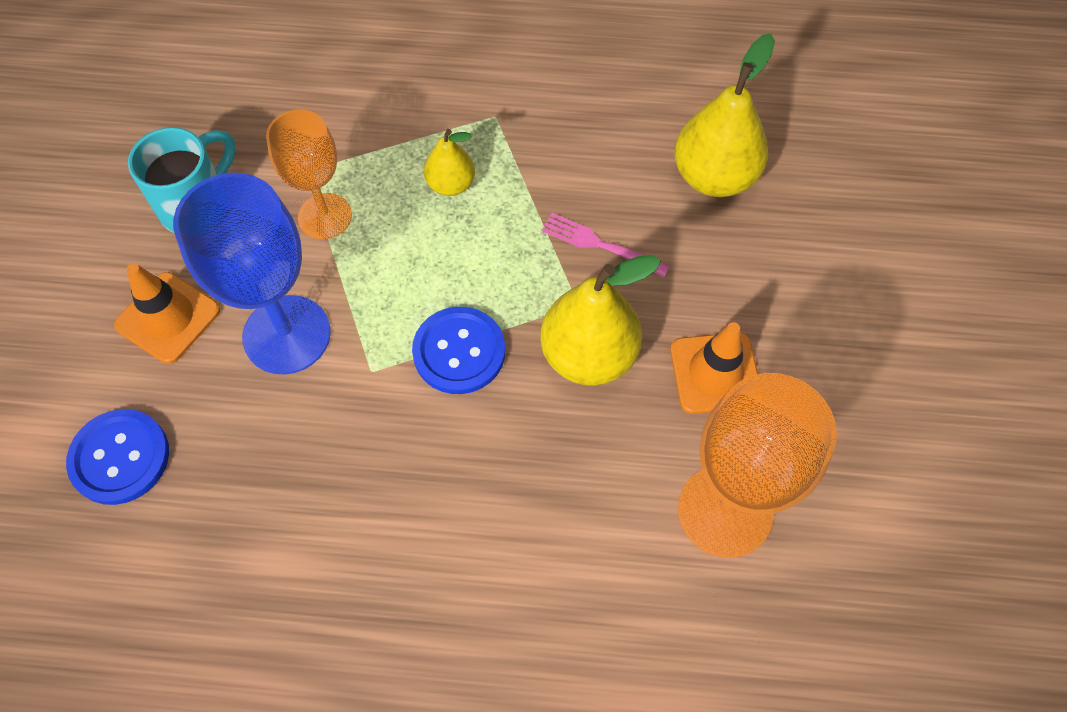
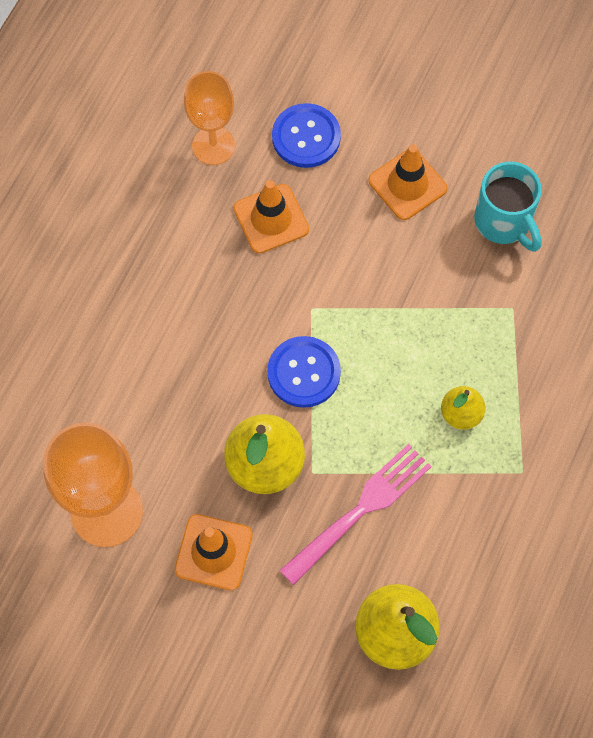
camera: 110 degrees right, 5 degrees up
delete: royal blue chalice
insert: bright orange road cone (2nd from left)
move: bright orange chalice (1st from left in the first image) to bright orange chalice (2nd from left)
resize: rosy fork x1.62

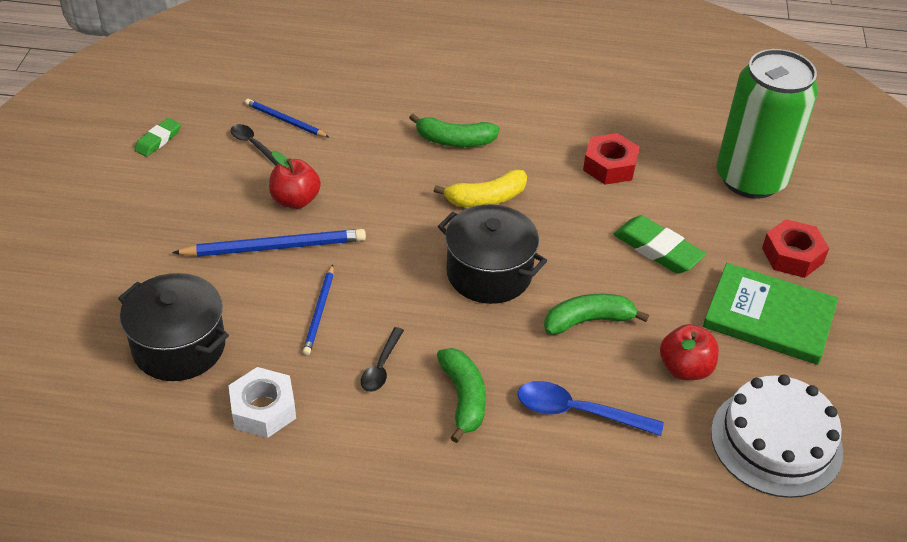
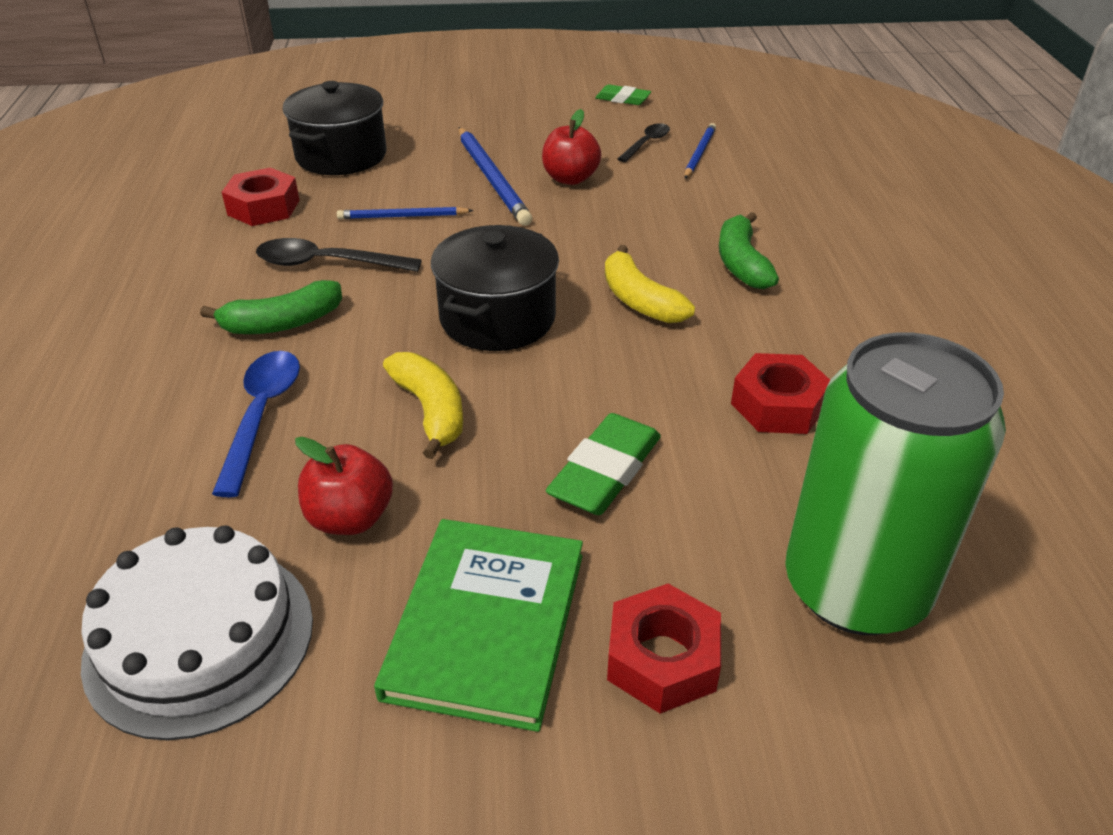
camera: 80 degrees right, 5 degrees down
recolor: white hexagon nut to crimson hexagon nut (1st from left); green toy banana (3rd from left) to golden toy banana (1st from left)
resize: black teaspoon (2nd from left in the first image) x1.60

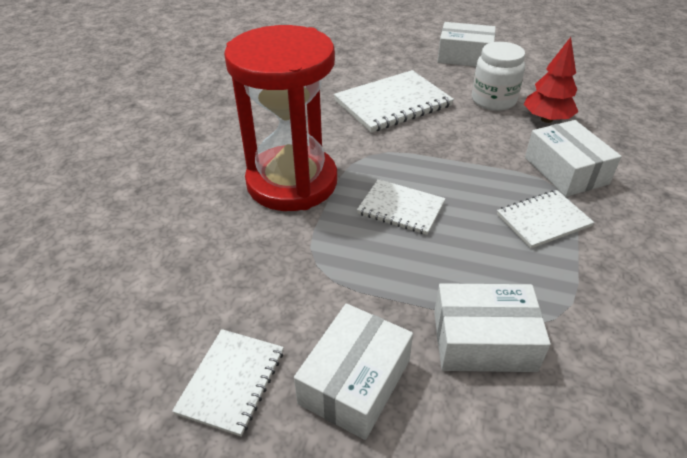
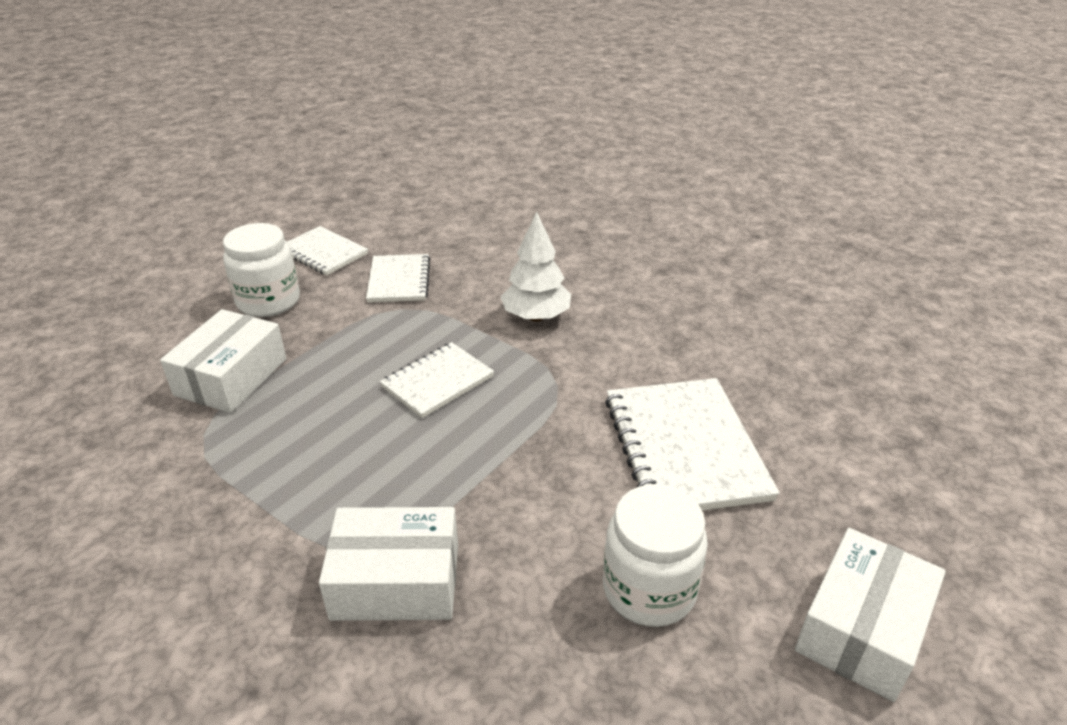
camera: 110 degrees right, 5 degrees down
delete: crimson fir tree
move: white notepad (4th from left in the first image) to white notepad (2nd from left)
replace: crimson hourglass to white fir tree; white box (1st from left) to white preserve jar (1st from left)

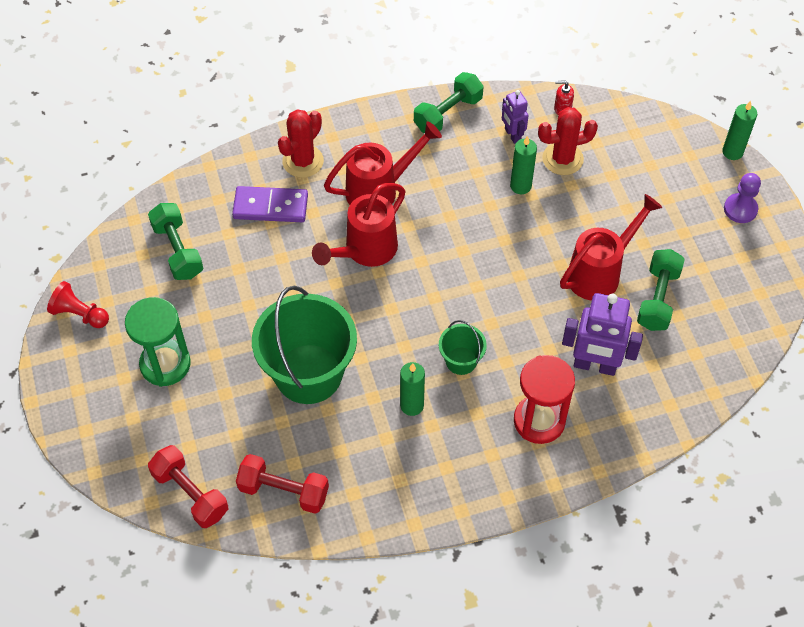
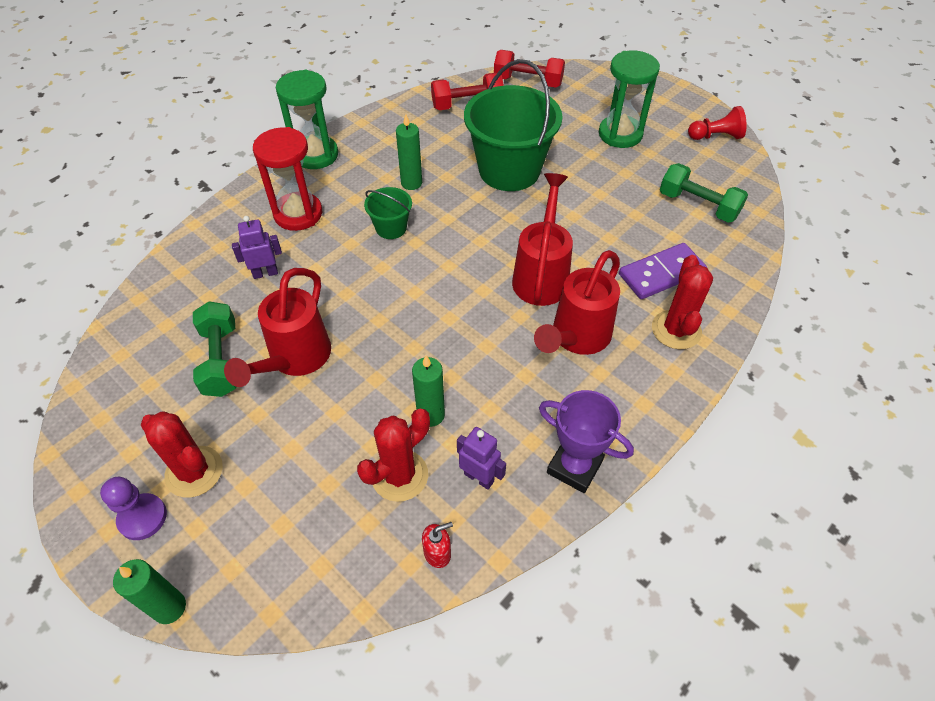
camera: 150 degrees right, 5 degrees down
insert: crimson cactus (1st from left); green hourglass (1st from left)
replace: green dumbbell (2nd from left) to royal purple award cup
resize: royal purple toy robot (2nd from left in the first image) x0.57

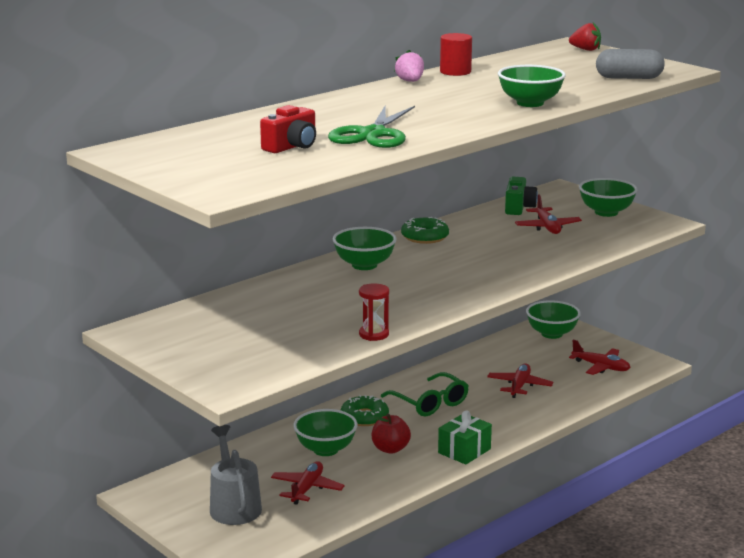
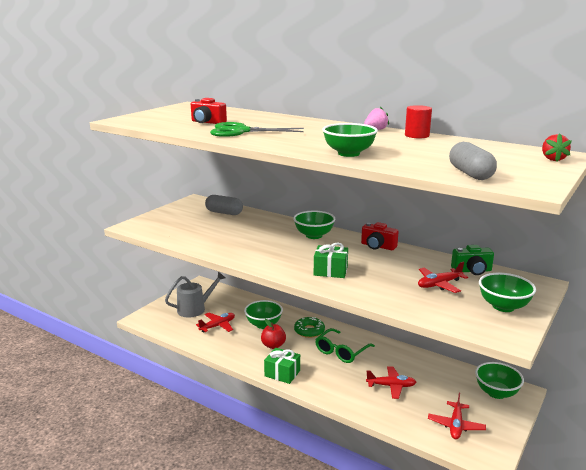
camera: 75 degrees right, 0 degrees up
delete: crimson hourglass
insert: grey capsule (1st from left); green present (2nd from left)
replace: green glazed donut (2nd from left) to crimson camera (2nd from left)
rotate: crimson toy plane (1st from left) 45 degrees counterclockwise

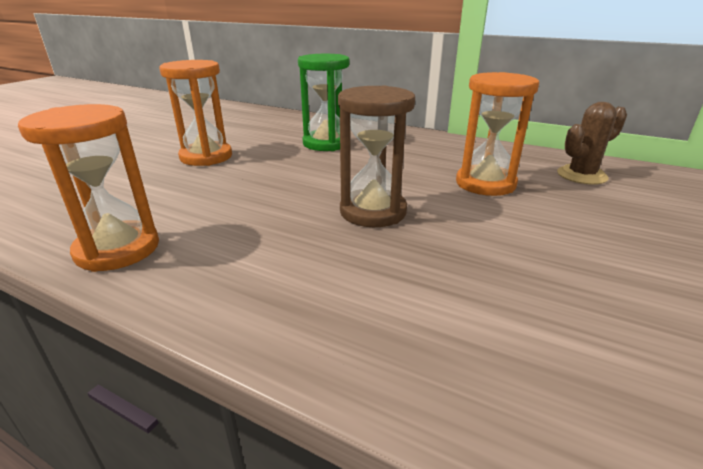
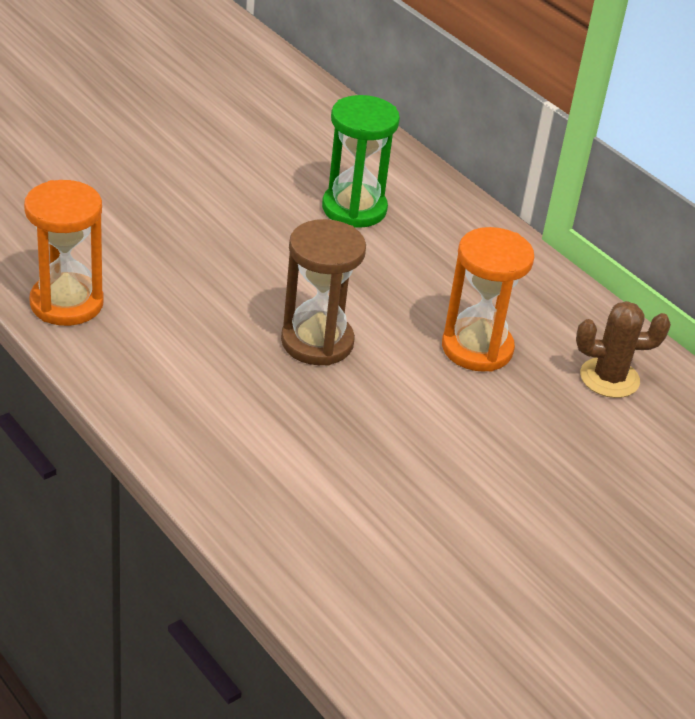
camera: 20 degrees right, 10 degrees up
delete: bright orange hourglass (2nd from left)

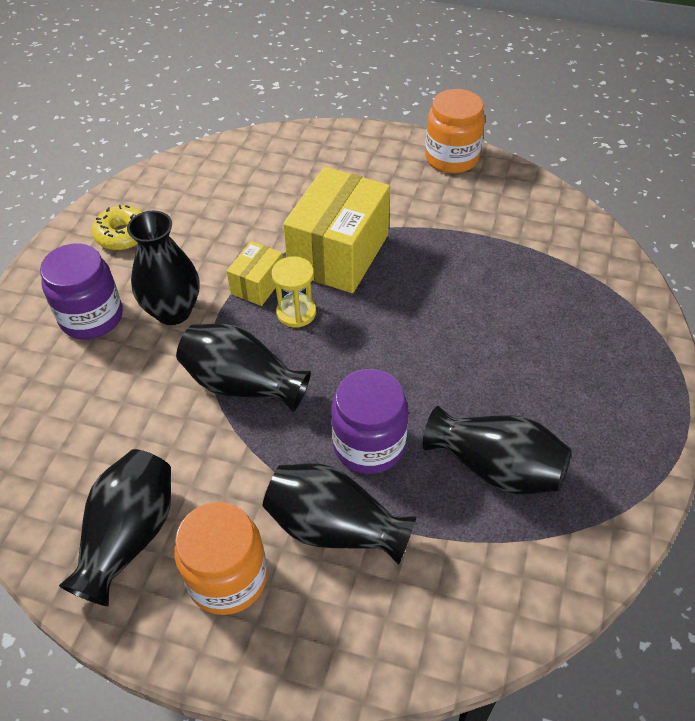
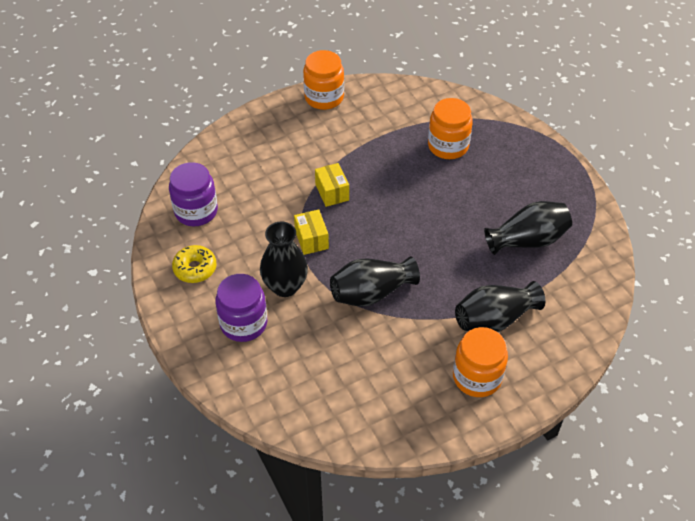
camera: 45 degrees left, 0 degrees up
delete: black tall vase (1st from left); golden hourglass
insert: bright orange preserve jar (2nd from left)
move: royal purple preserve jar (2nd from left in the first image) to royal purple preserve jar (1st from left)
resize: golden box (2nd from left) x0.50

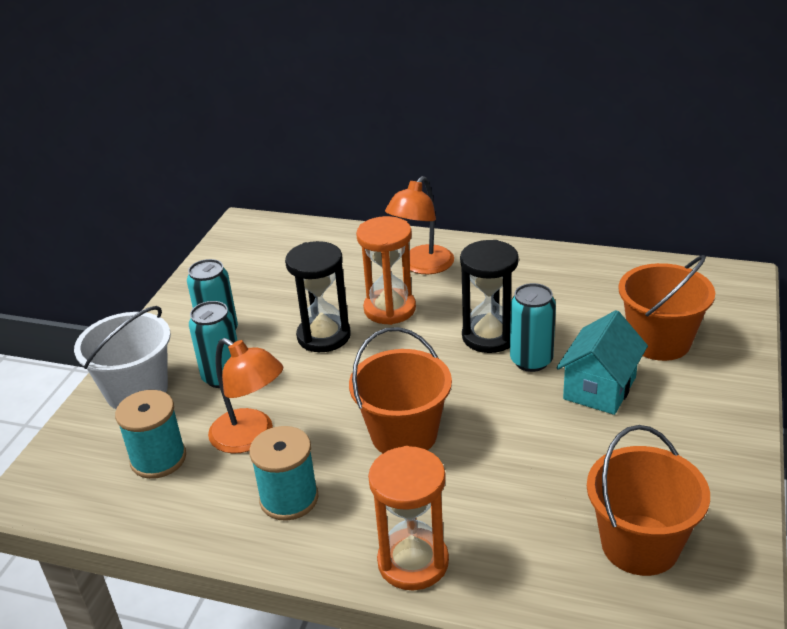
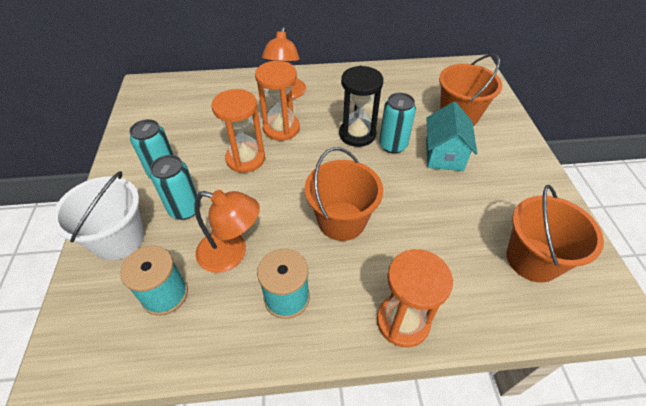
camera: 25 degrees left, 15 degrees up
recolor: black hourglass (1st from left) to bright orange hourglass (1st from left)

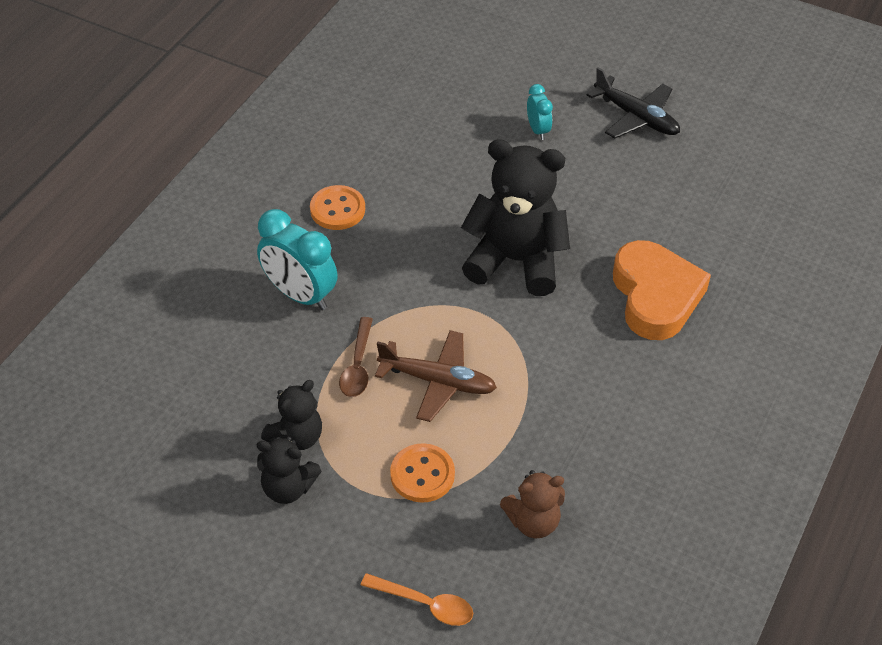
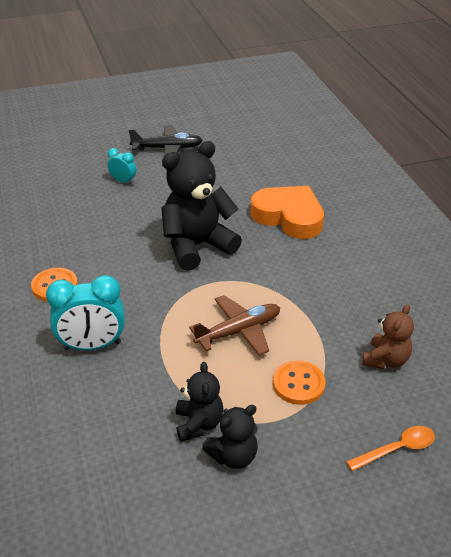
camera: 45 degrees left, 10 degrees down
delete: russet teaspoon

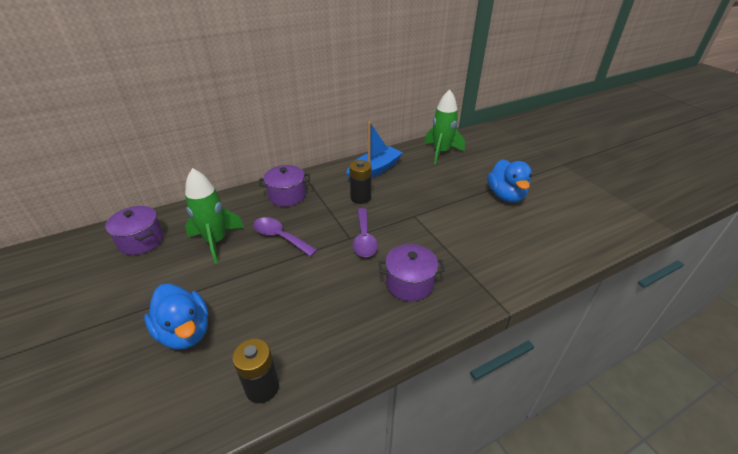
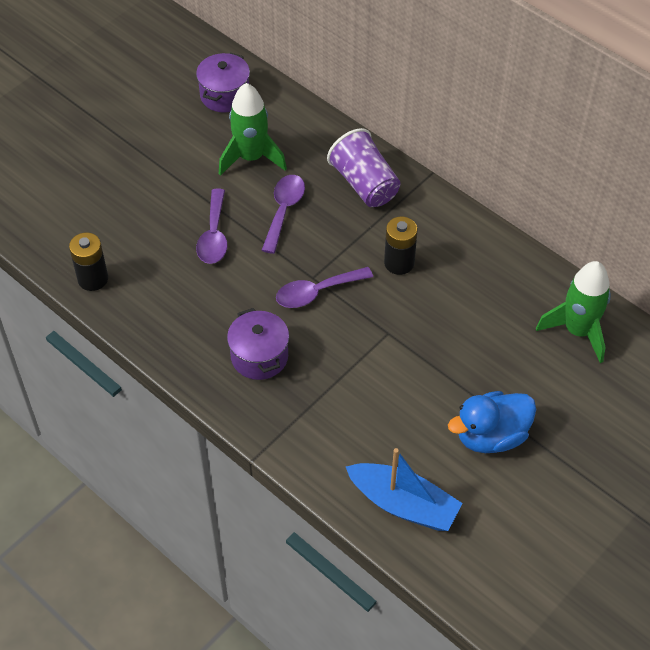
camera: 70 degrees right, 15 degrees up
delete: royal blue duck (1st from left)
insert: royal purple teaspoon (1st from left)
move: royal blue sailboat
replace: royal purple stockpot (2nd from left) to royal purple cup

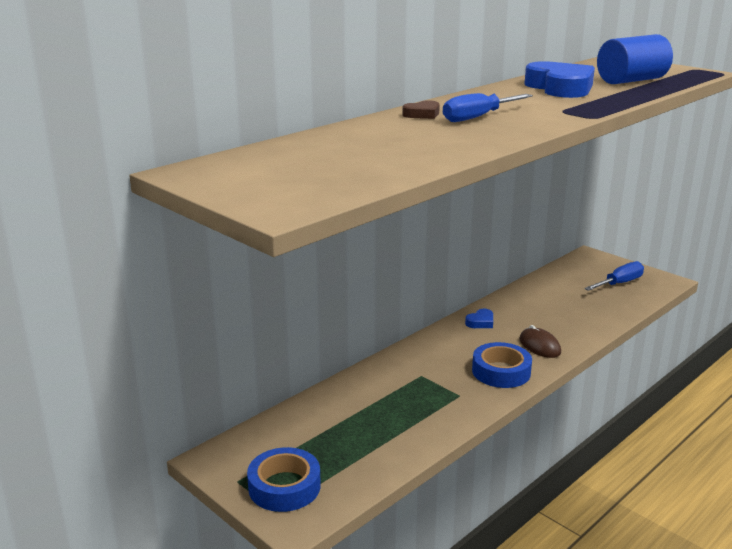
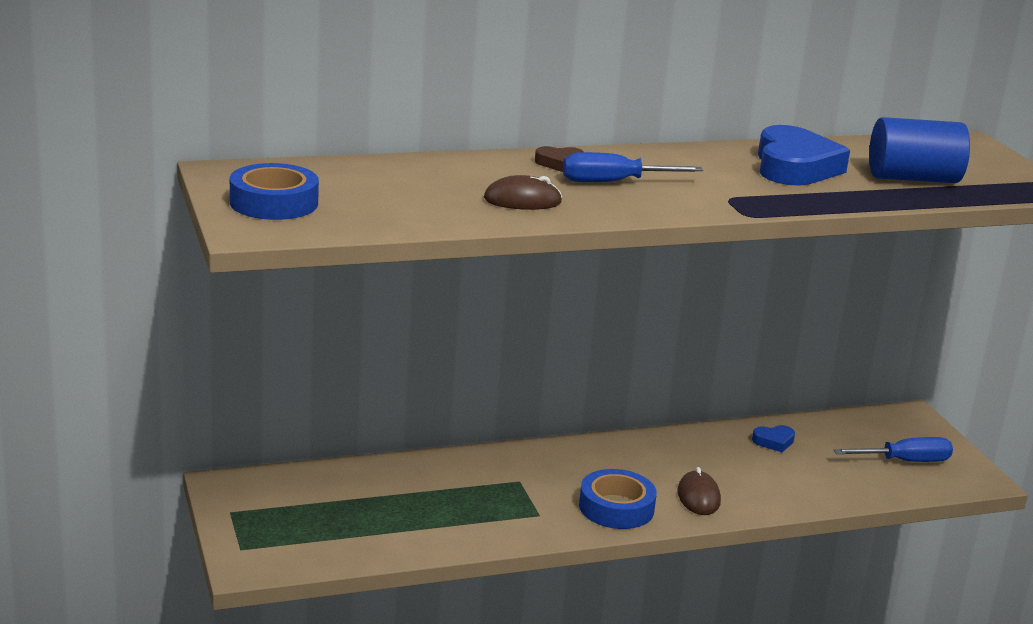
camera: 25 degrees right, 0 degrees up
insert: russet computer mouse (1st from left)
move: royal blue sticky tape (1st from left); royal blue heart (1st from left)

